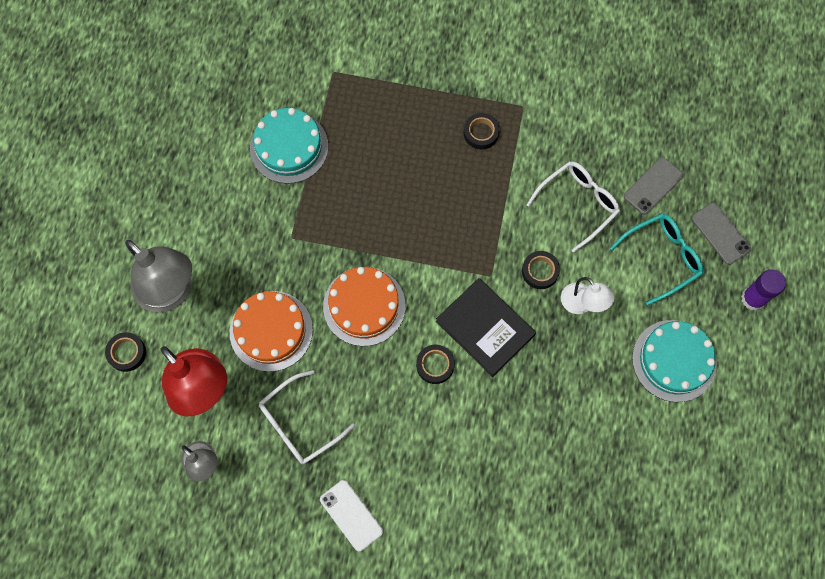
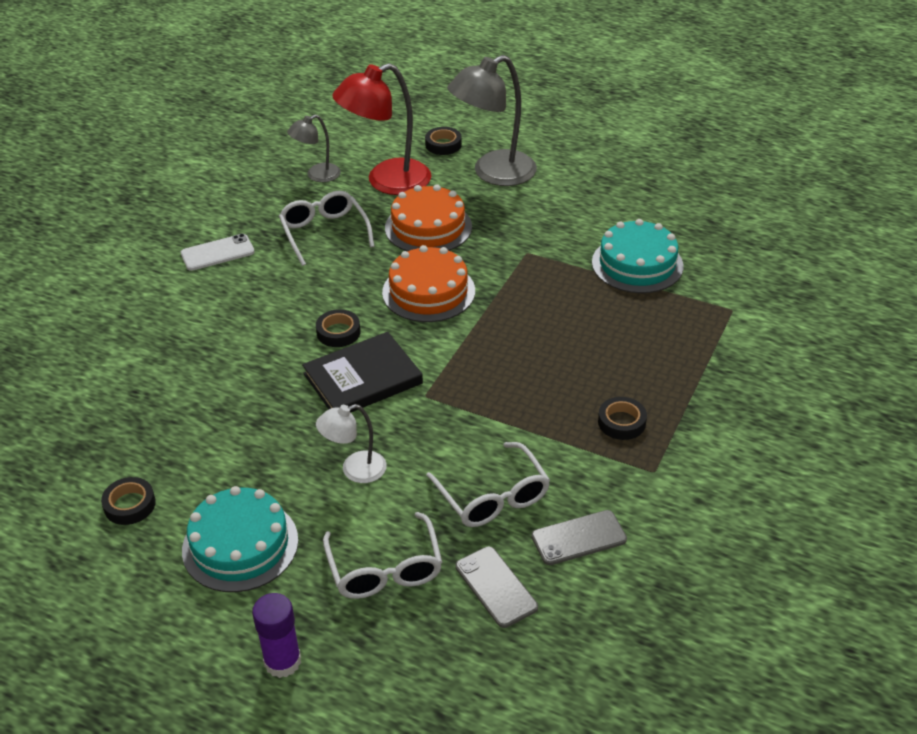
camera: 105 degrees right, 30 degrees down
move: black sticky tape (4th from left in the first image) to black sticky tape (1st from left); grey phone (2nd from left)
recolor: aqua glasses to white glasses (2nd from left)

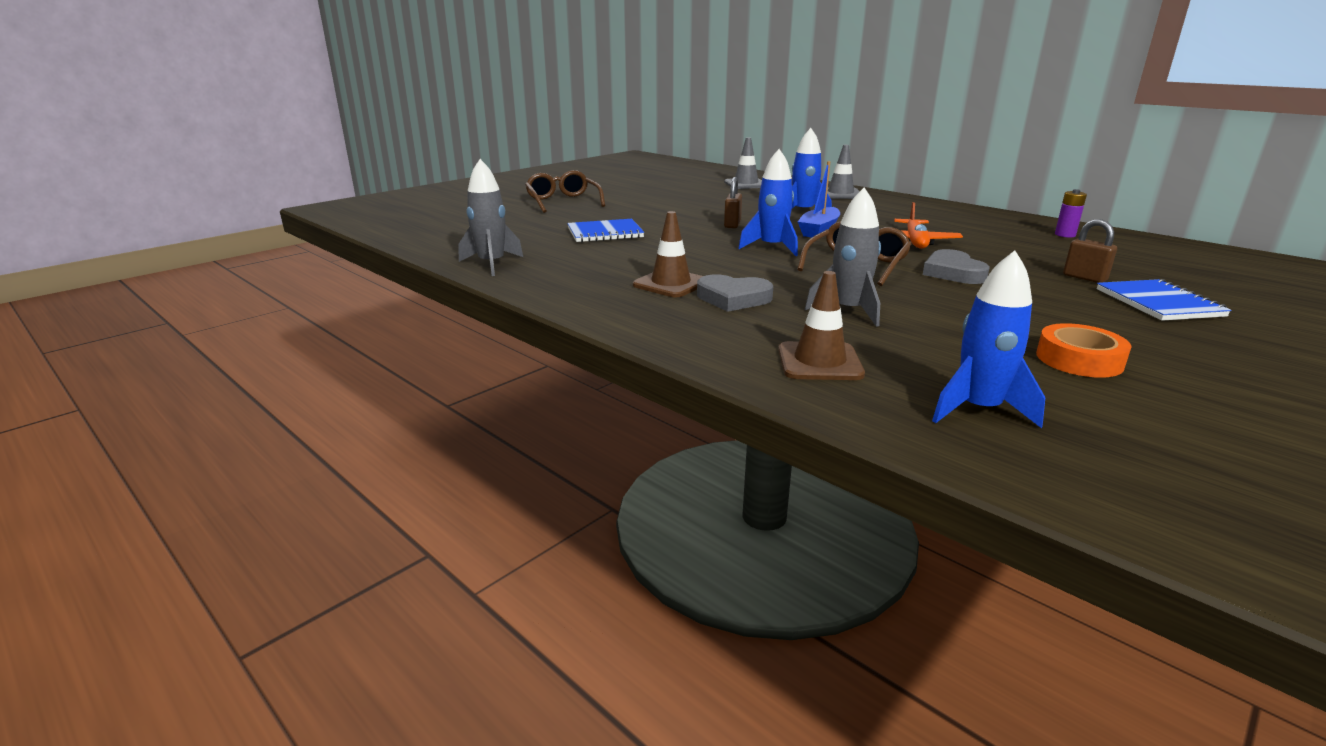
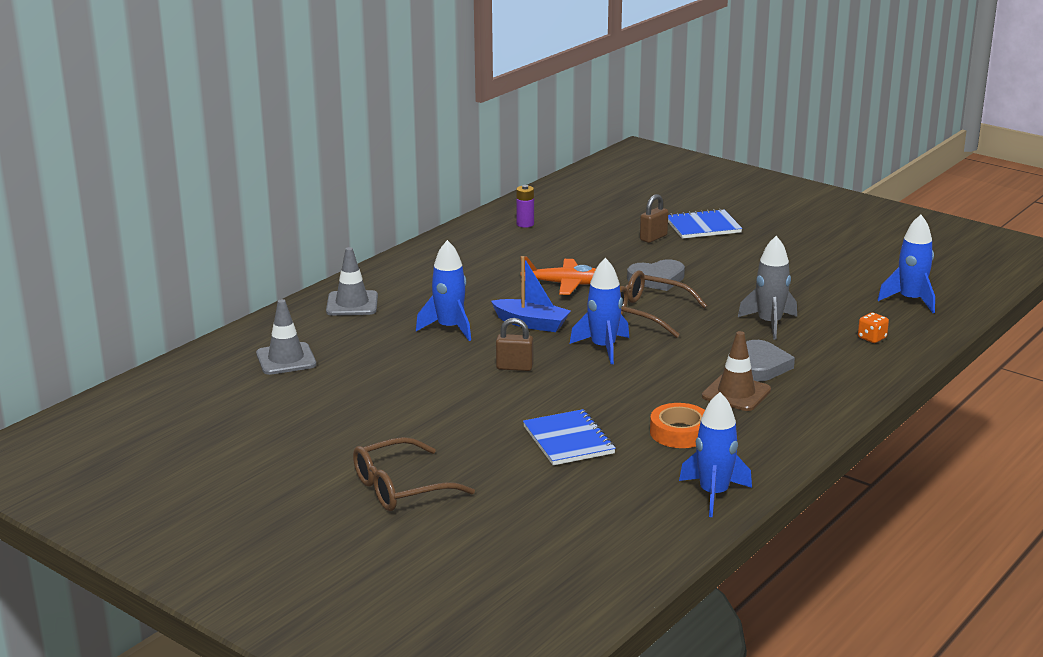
camera: 95 degrees left, 0 degrees up
move: bright orange sticky tape
replace: russet road cone (2nd from left) to bright orange dice
recolor: grey toy rocket (1st from left) to royal blue toy rocket (3rd from left)

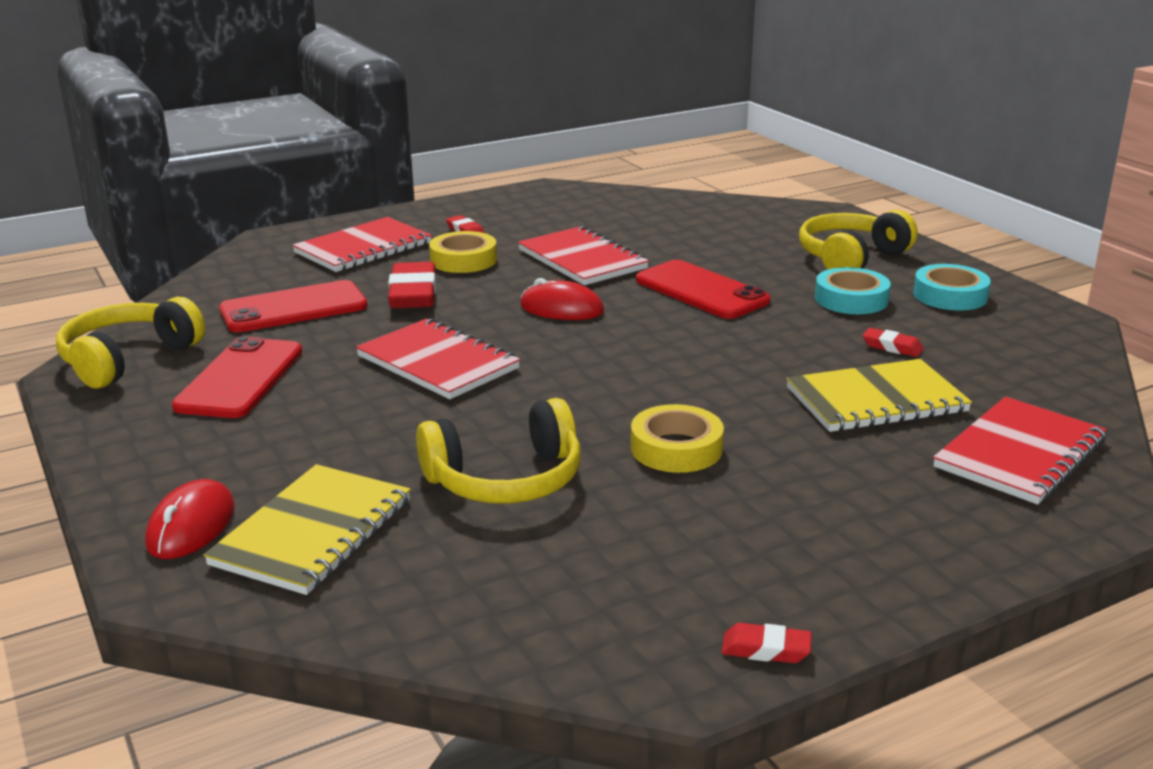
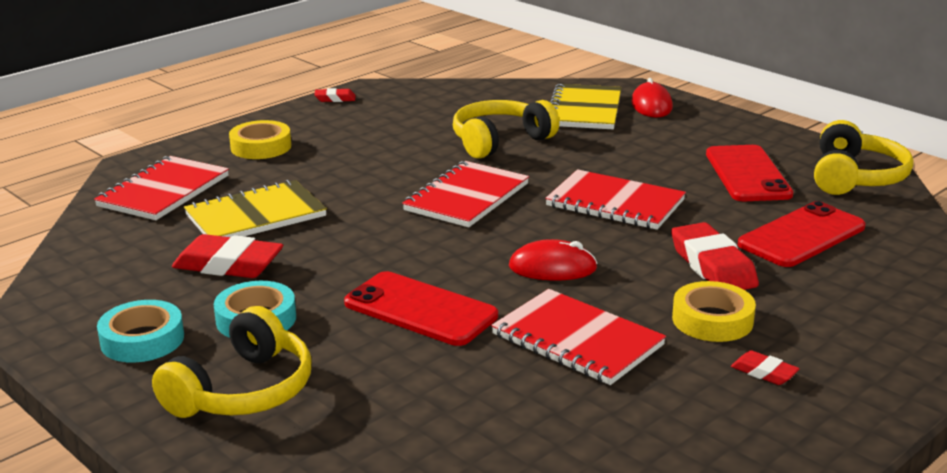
camera: 165 degrees right, 0 degrees up
move: crimson notepad (1st from left in the first image) to crimson notepad (2nd from left); golden sticky tape (2nd from left in the first image) to golden sticky tape (1st from left)
resize: crimson gum eraser (4th from left in the first image) x1.97

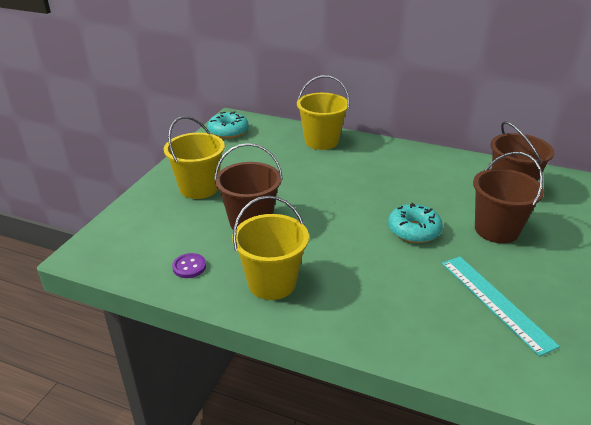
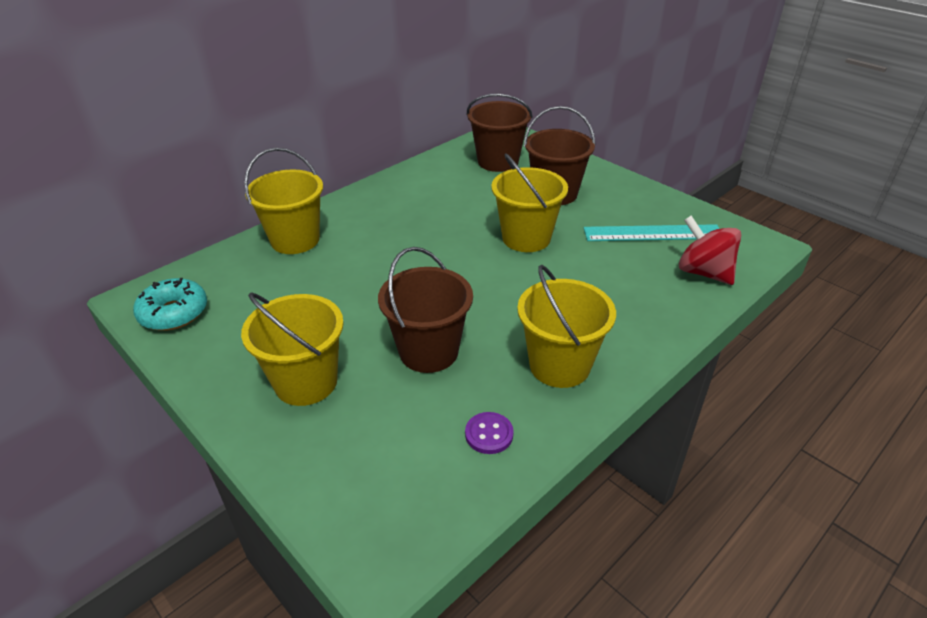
camera: 65 degrees left, 5 degrees up
insert: crimson whirligig
replace: aqua glazed donut (2nd from left) to golden pail (3rd from left)

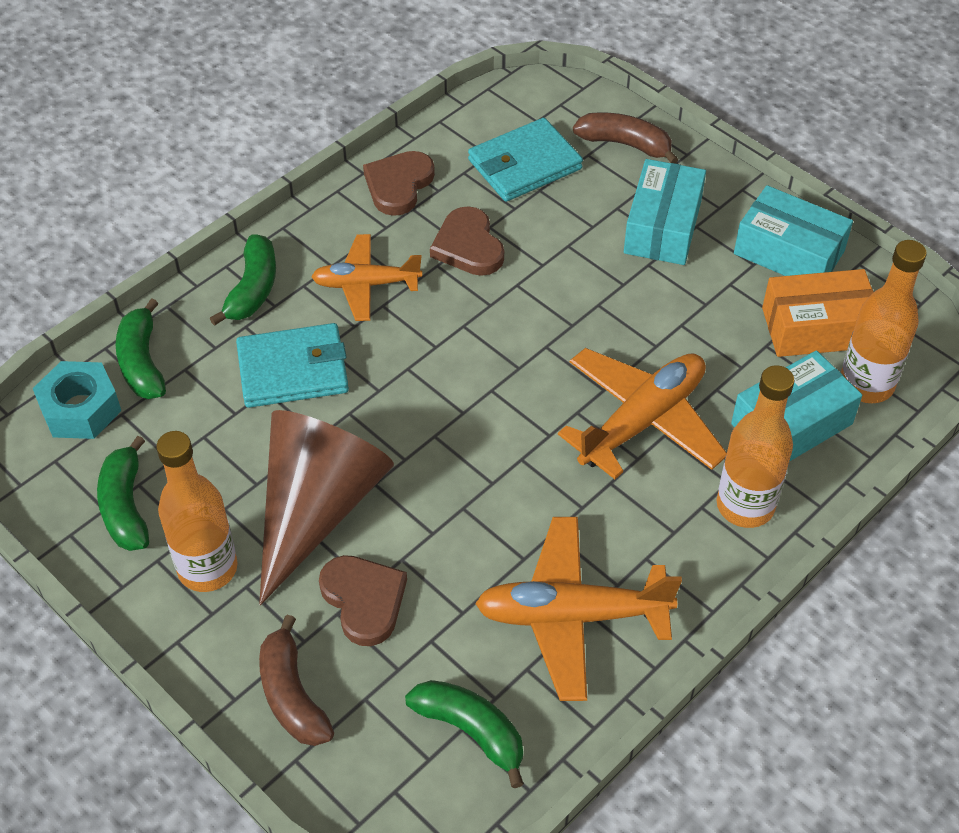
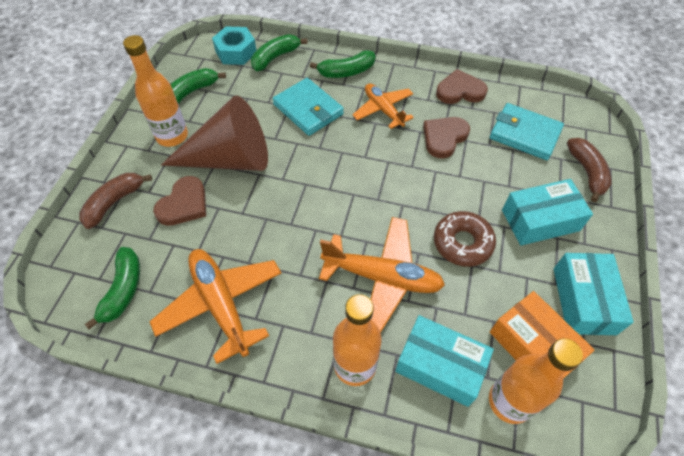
camera: 60 degrees right, 5 degrees up
insert: russet glazed donut

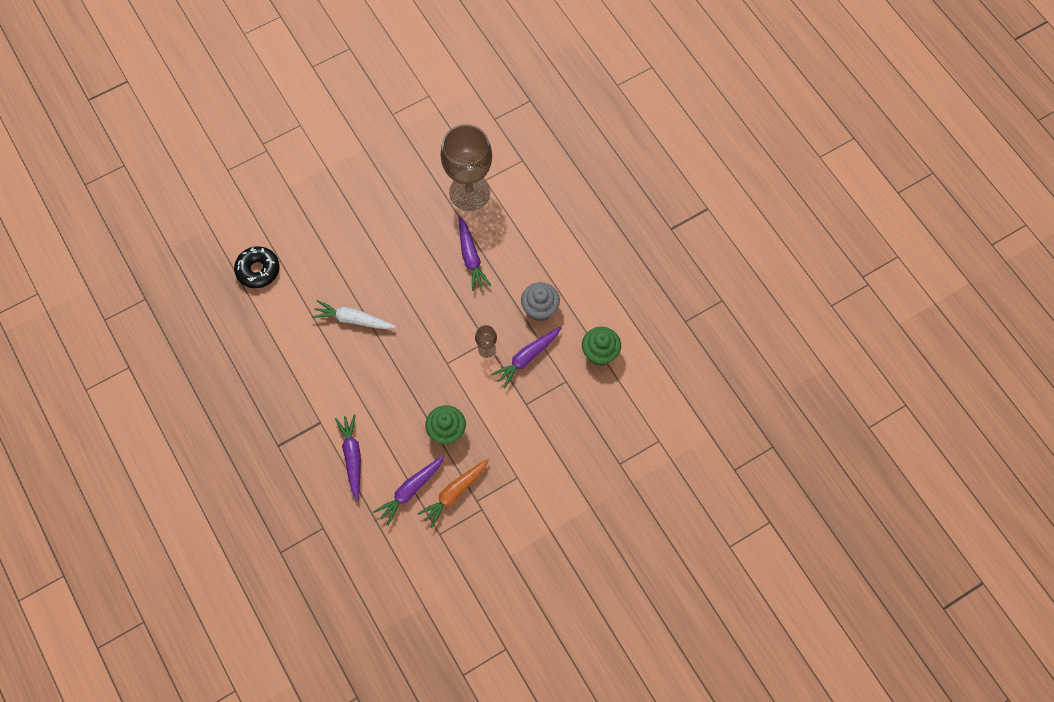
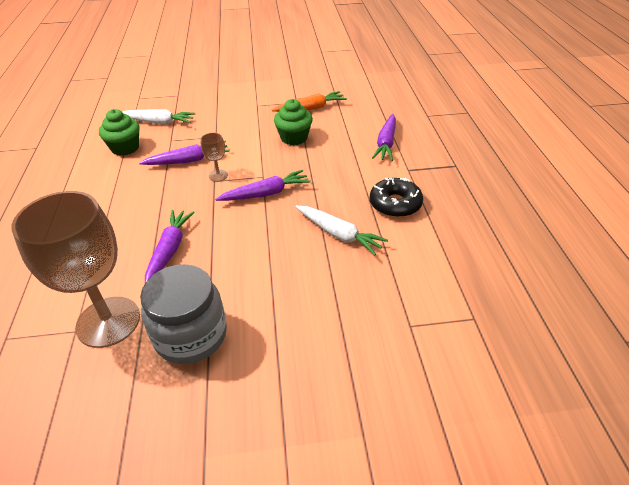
camera: 155 degrees left, 25 degrees down
delete: grey muffin
insert: white toy carrot (1st from left); grey preserve jar
move: black glazed donut; royal purple toy carrot (2nd from left in the first image) to royal purple toy carrot (3rd from left)

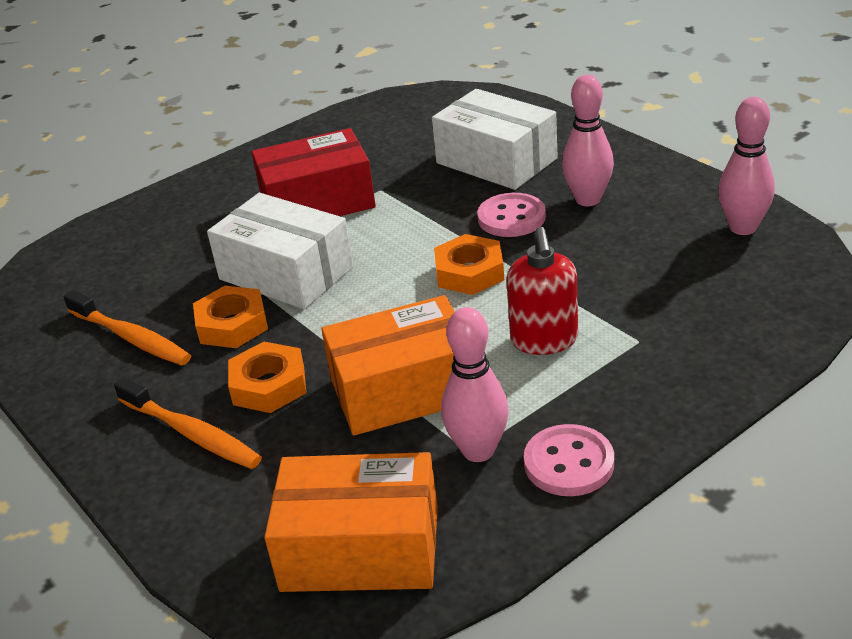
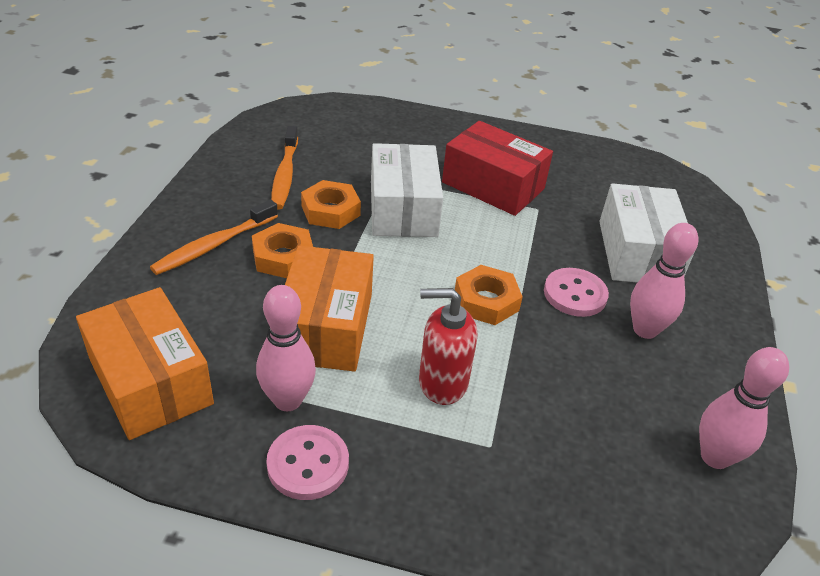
camera: 45 degrees right, 5 degrees up
rotate: bright orange toothbrush (2nd from left in the first image) 45 degrees clockwise; bright orange box (2nd from left) 60 degrees clockwise; crimson soap pump 45 degrees clockwise

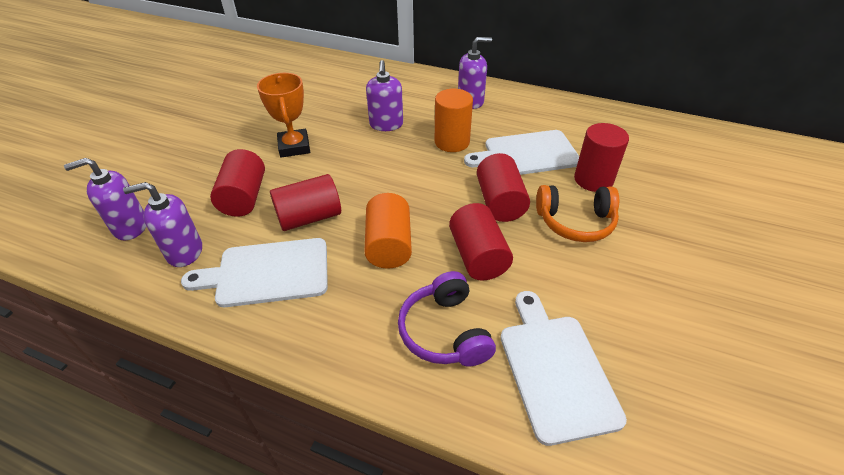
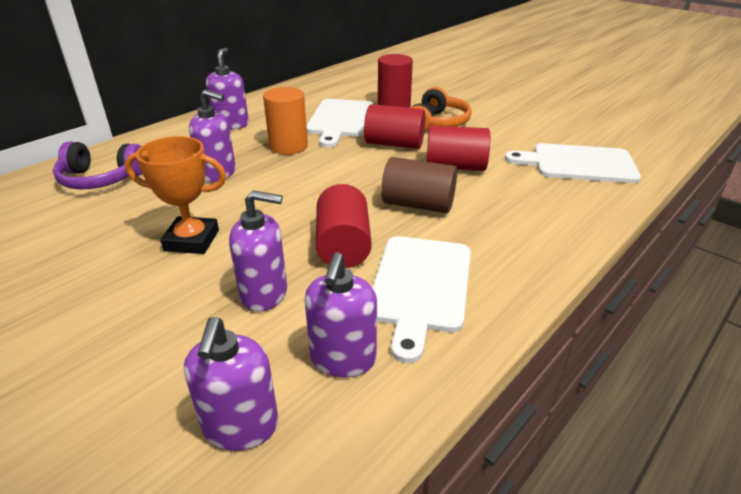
camera: 70 degrees left, 10 degrees down
move: royal purple over-ear headphones
replace: crimson solid cylinder (1st from left) to royal purple soap pump (4th from left)
recolor: bright orange solid cylinder (1st from left) to russet solid cylinder

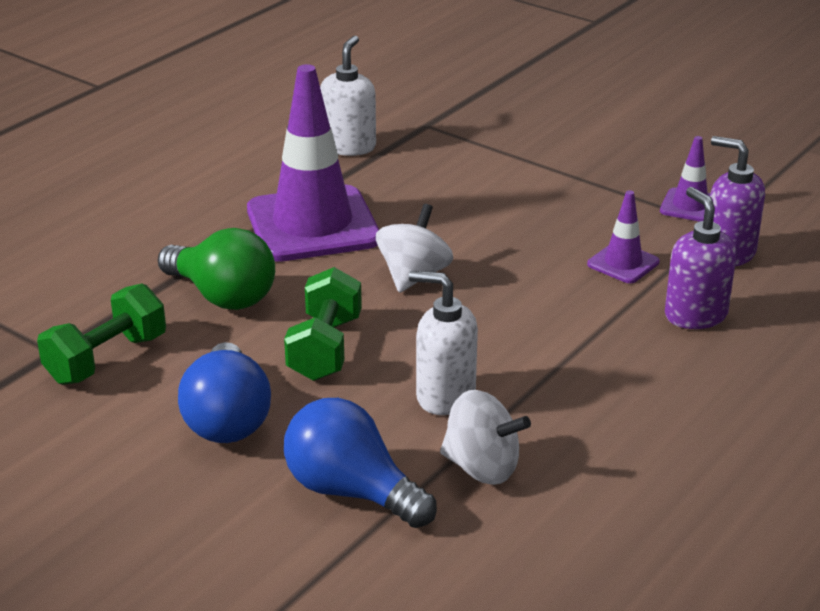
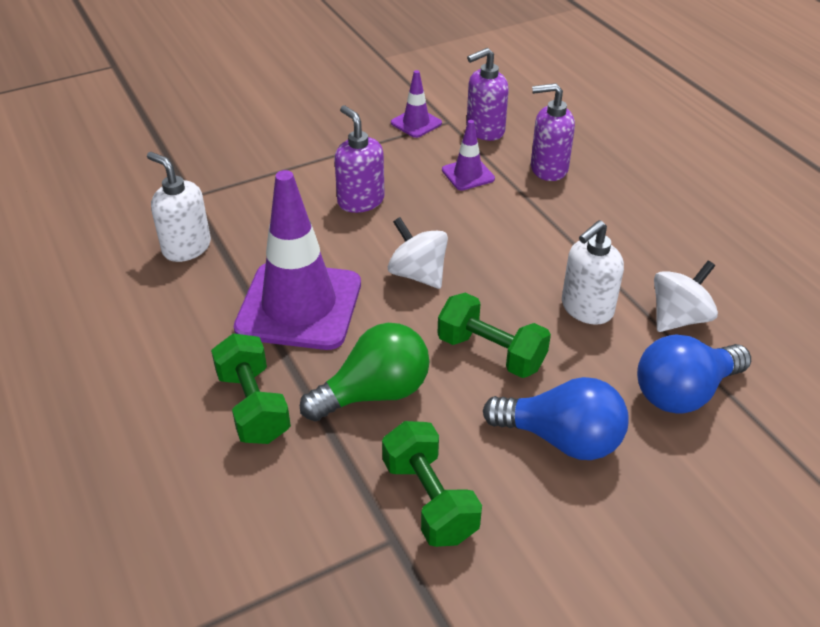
camera: 65 degrees left, 10 degrees up
insert: green dumbbell (1st from left); royal purple soap pump (1st from left)

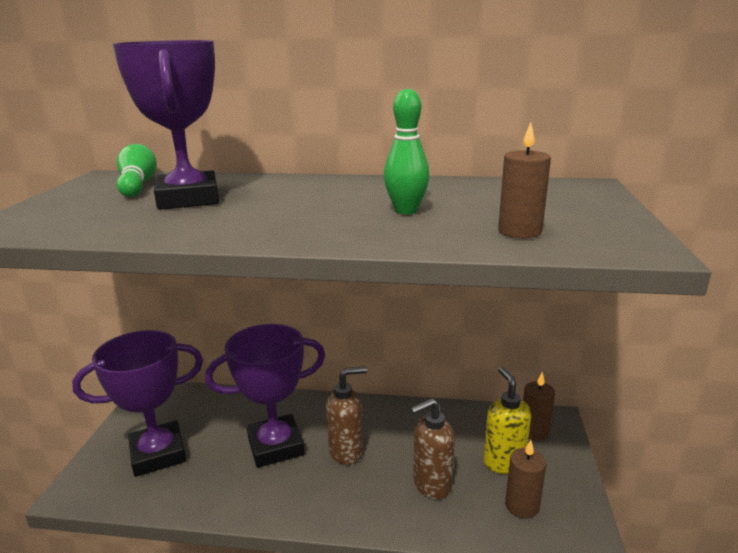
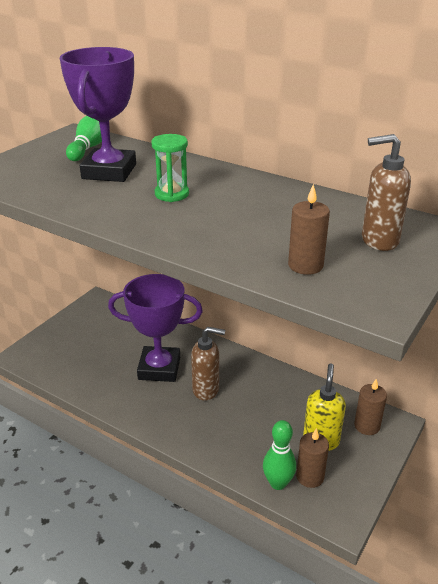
camera: 25 degrees right, 10 degrees up
delete: royal purple award cup (1st from left)
insert: green hourglass
move: green skittle (2nd from left); russet soap pump (2nd from left)

